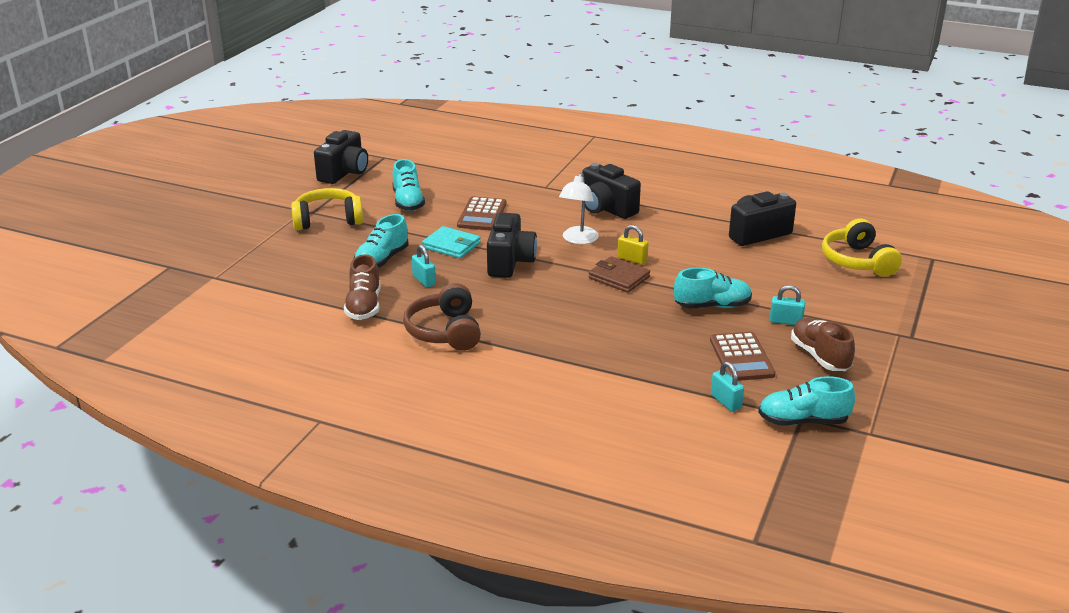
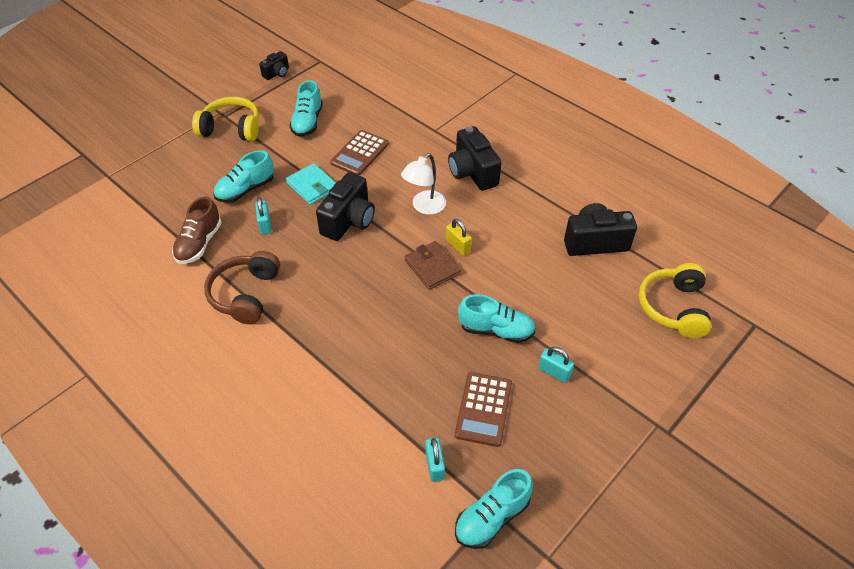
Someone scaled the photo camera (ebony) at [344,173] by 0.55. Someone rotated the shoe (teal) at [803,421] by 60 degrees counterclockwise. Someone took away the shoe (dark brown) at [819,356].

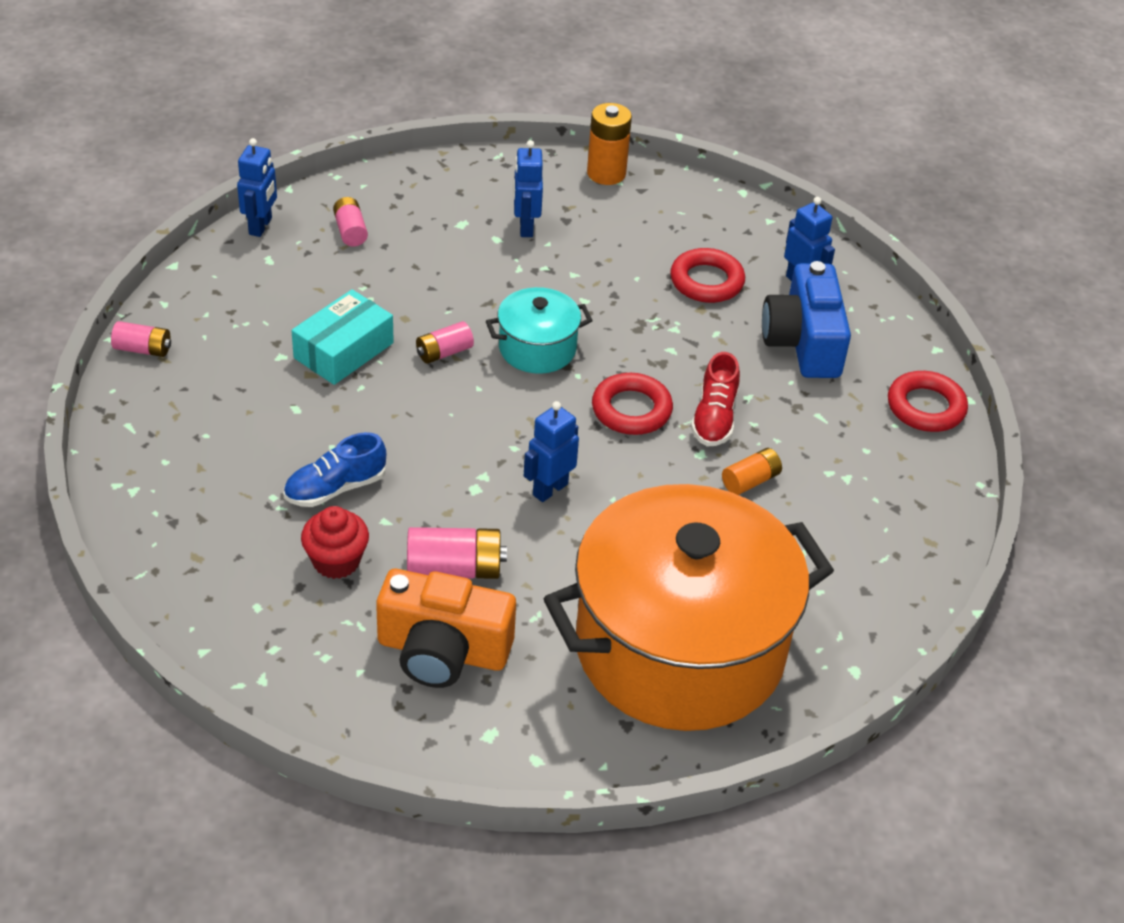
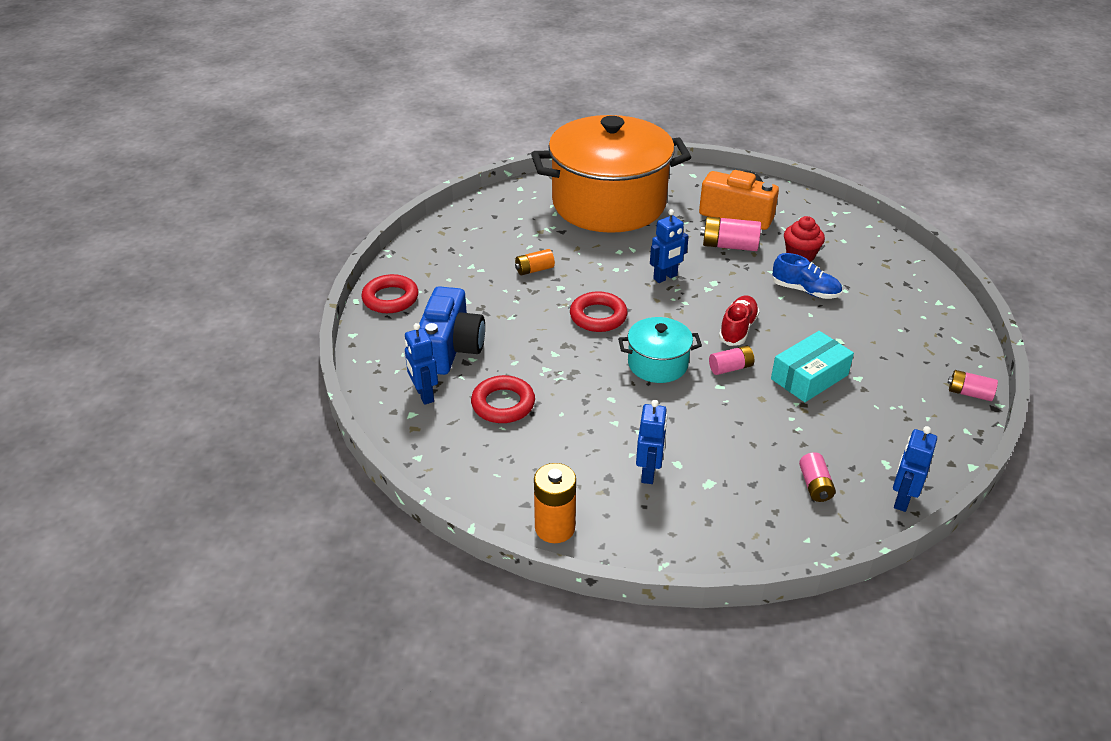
Someone rotated the shoe (royal blue) at [335,488] by 45 degrees clockwise. Someone carried the shoe (scarlet) from [714,418] to [737,329].

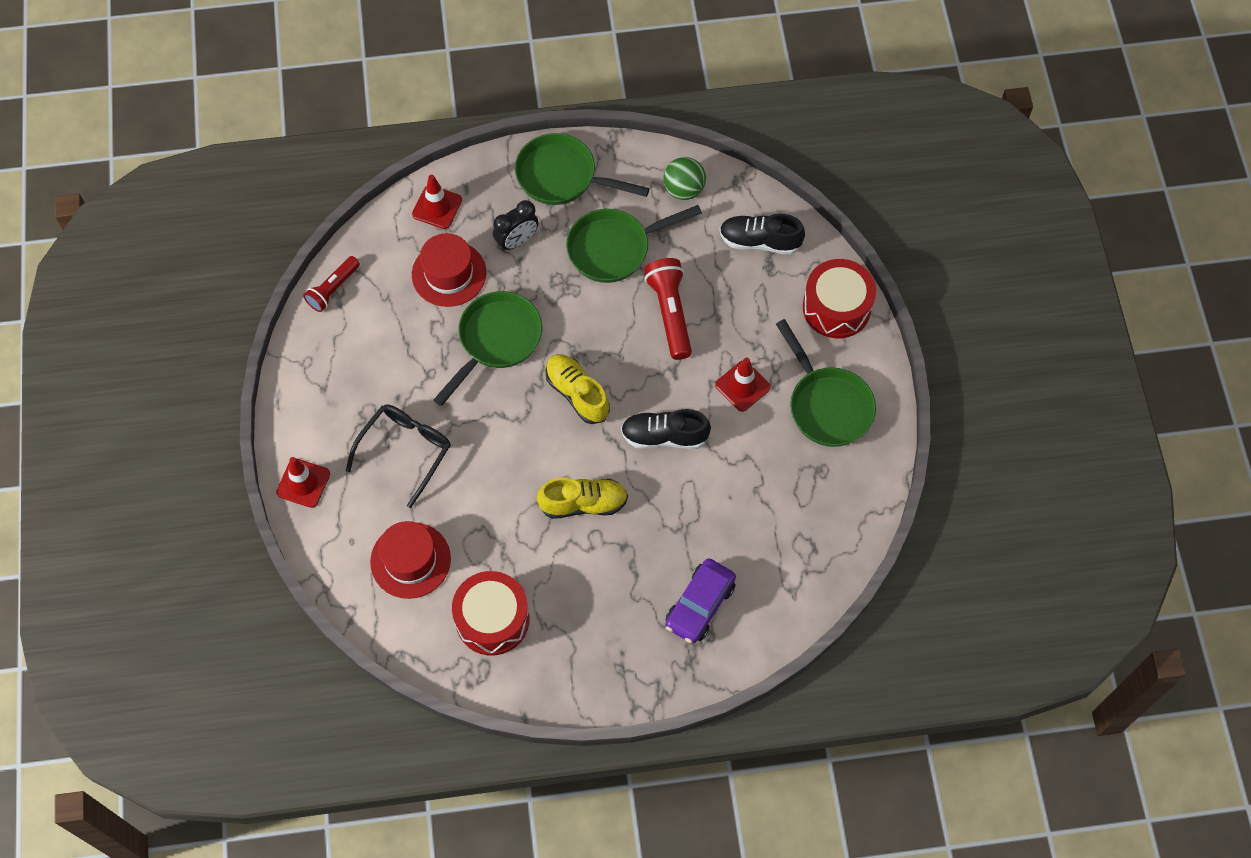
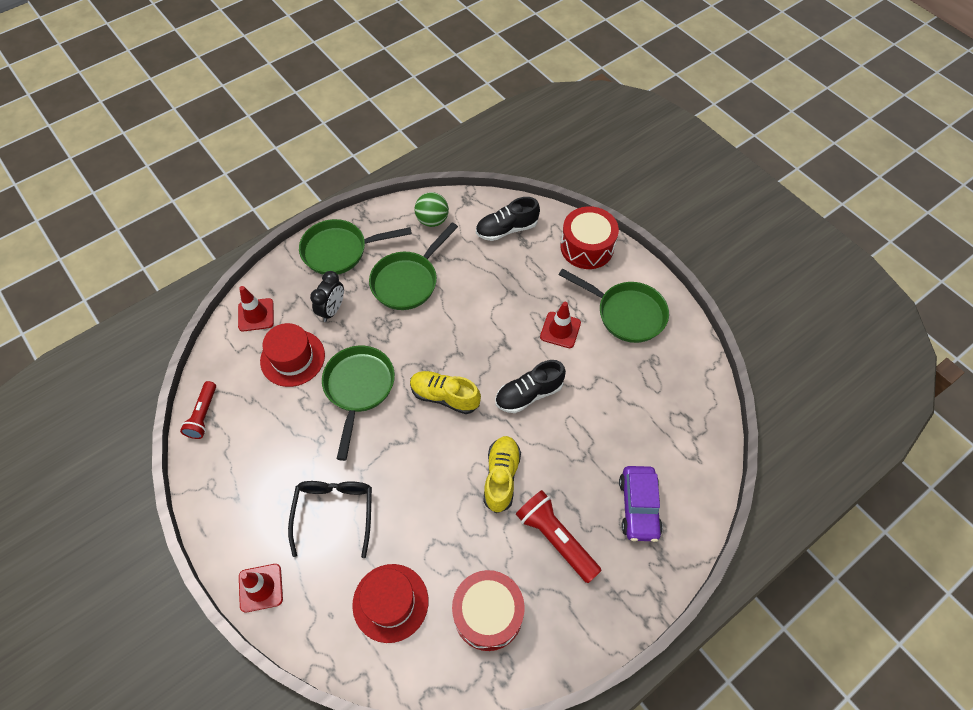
Someone rotated the shoe (golden) at [583,503] by 45 degrees counterclockwise. Someone carried the torch (scarlet) from [670,313] to [556,538].

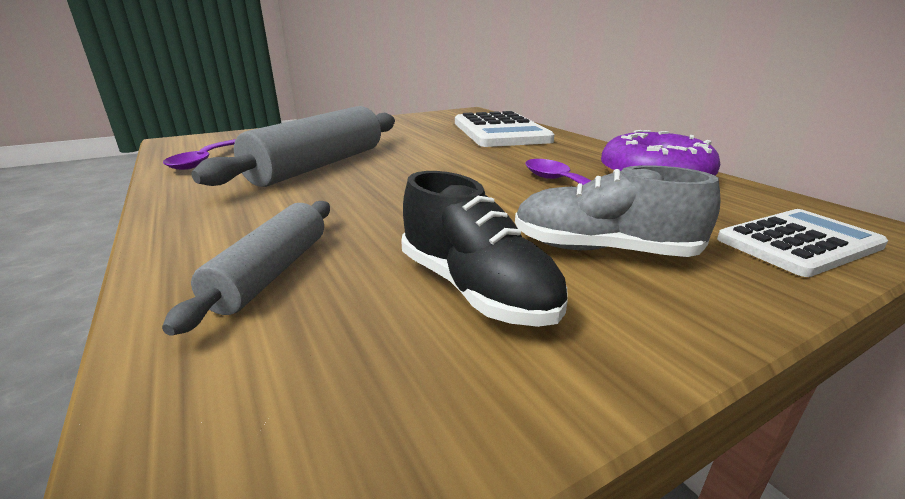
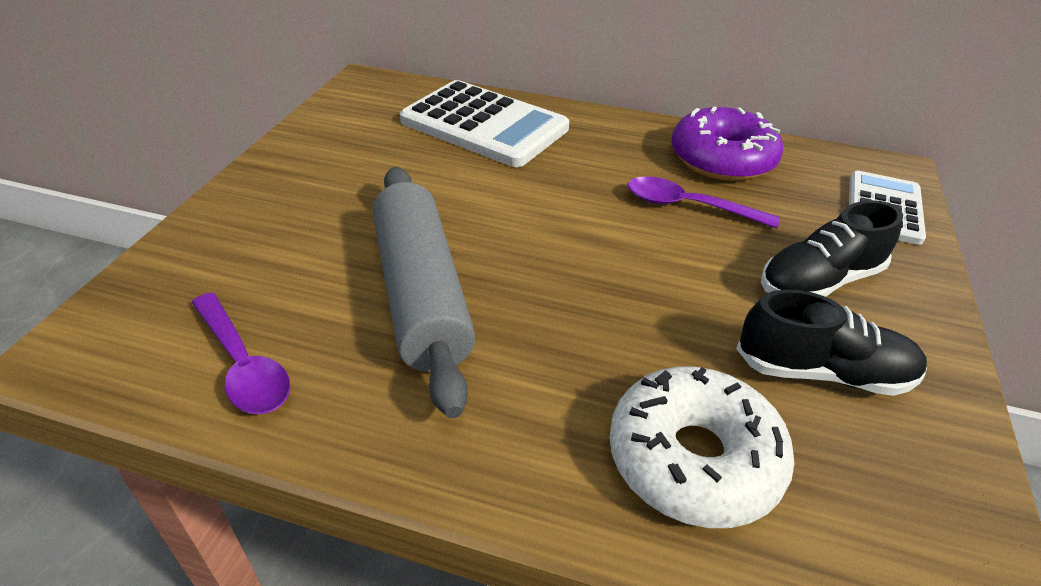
Someone swapped the pastry roller (grey) at [272,272] for the glazed donut (white) at [693,459]. Someone repainted the shoe (grey) at [602,250], which became the shoe (ebony) at [819,281].

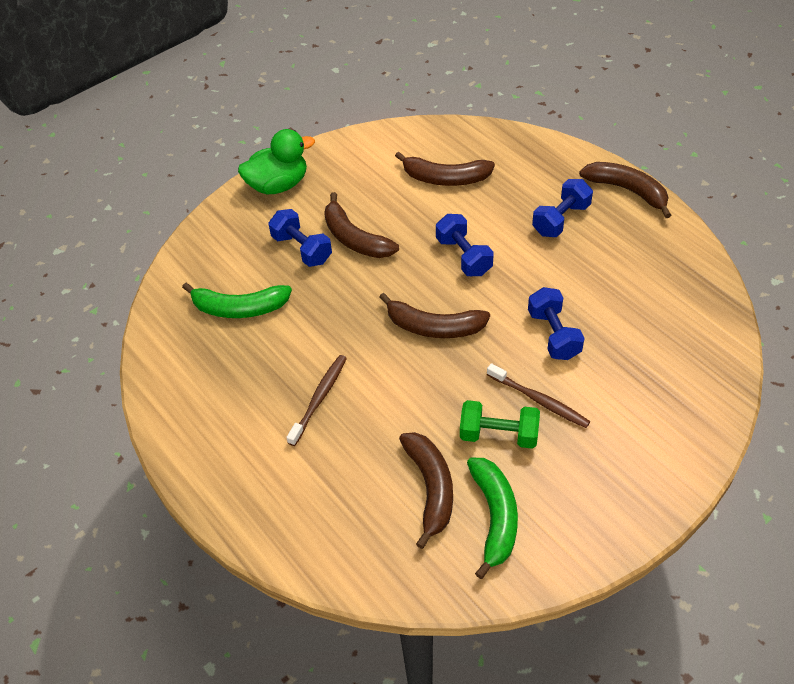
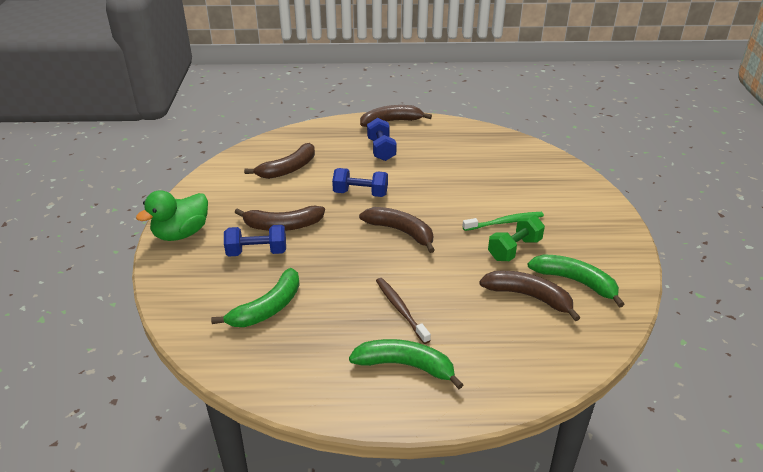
Someone rotated the duck (green) at [278,185] by 150 degrees counterclockwise. Someone rotated the toy banana (dark brown) at [434,327] by 105 degrees counterclockwise. Someone repainted the dental brush (dark brown) at [539,400], which became the dental brush (green) at [505,222]. Someone took away the dumbbell (royal blue) at [553,334]. Someone put down the toy banana (green) at [405,365].

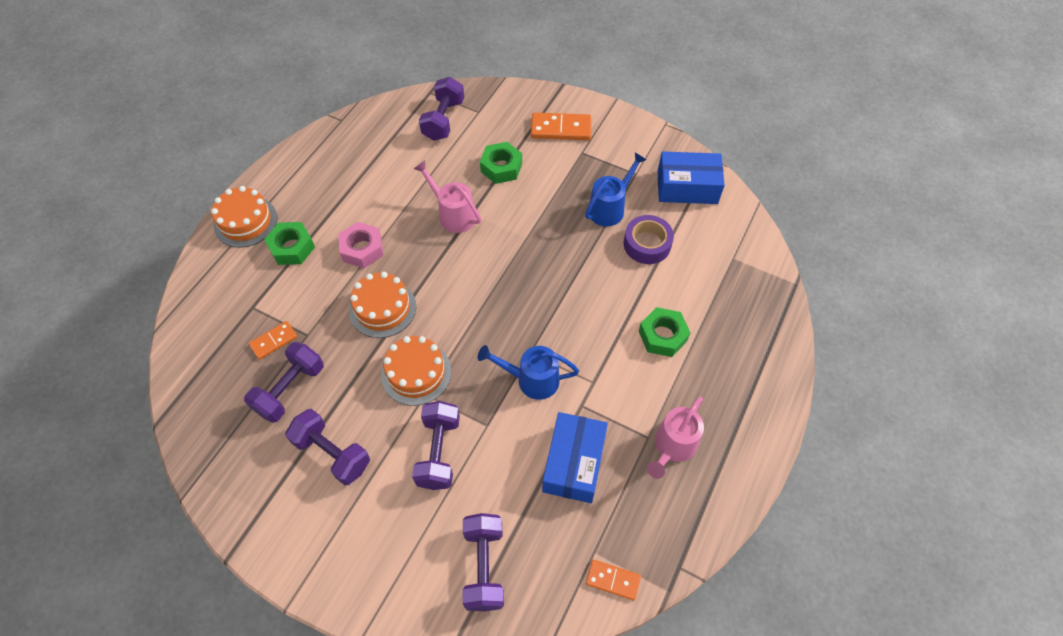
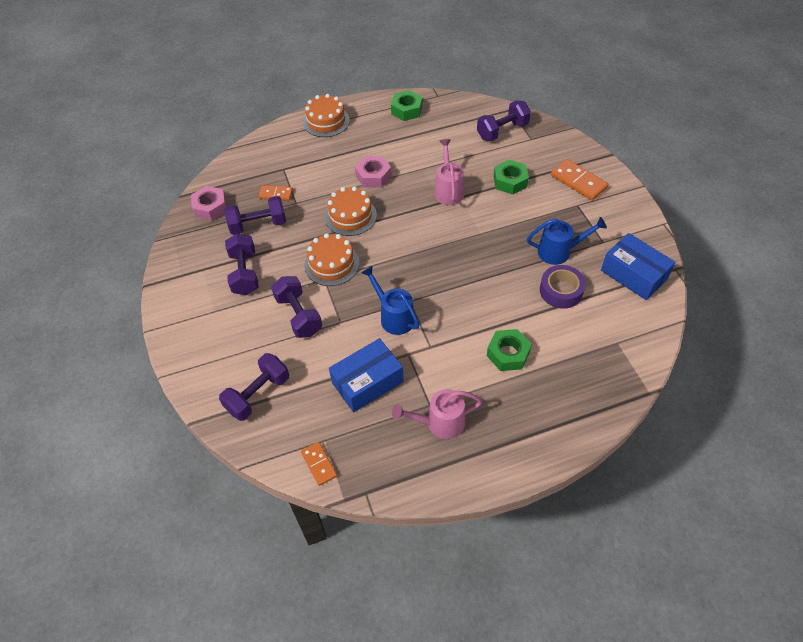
Someone carried the nut (green) from [292,248] to [406,110]. Someone rotated the dumbbell (royal purple) at [438,452] by 75 degrees counterclockwise. Someone put down the nut (rosy) at [211,207].

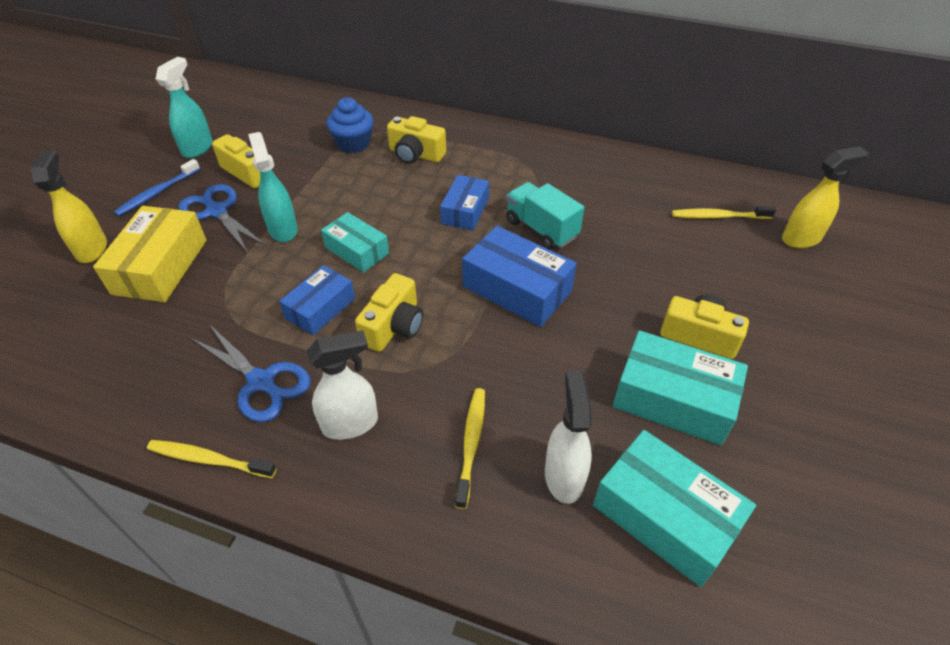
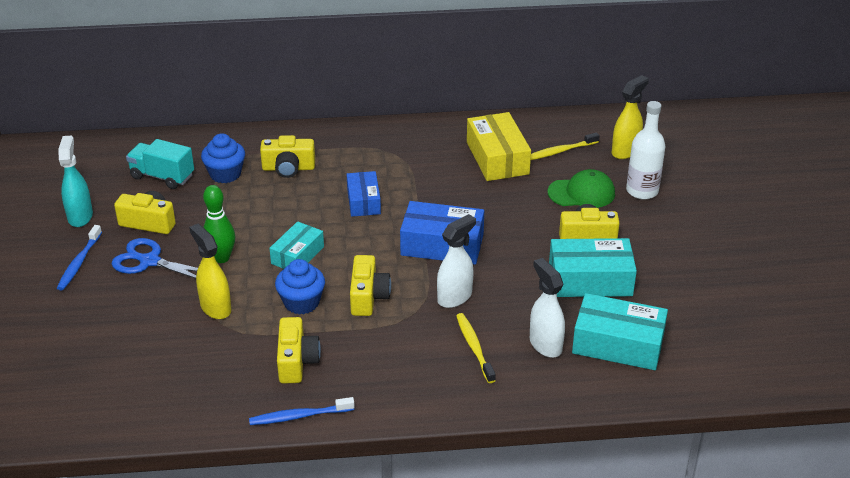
Someone carried the spray bottle (golden) from [92,249] to [215,307]. Someone carried the package (golden) from [160,266] to [497,158]. Someone repainted the dental brush (golden) at [209,459], which became the dental brush (royal blue) at [299,416]. Someone swapped the shears (royal blue) at [261,382] for the photo camera (golden) at [296,361]. Someone swapped the spray bottle (teal) at [283,229] for the skittle (green) at [221,258]. Someone swapped the package (royal blue) at [320,308] for the muffin (royal blue) at [301,302]. Someone carried the spray bottle (white) from [350,424] to [455,297]. Someone rotated the package (teal) at [357,250] by 75 degrees counterclockwise. Someone carried the toy truck (teal) from [541,229] to [162,176]. Someone put down the baseball cap (green) at [581,193]. Someone put down the flask (white) at [642,191].

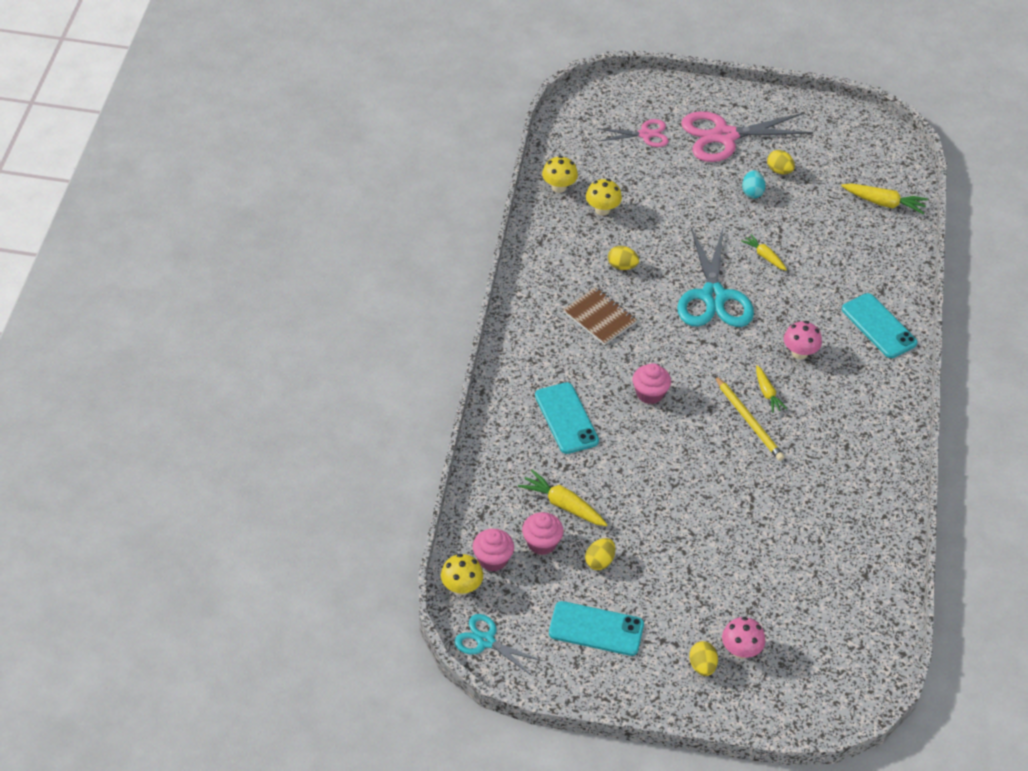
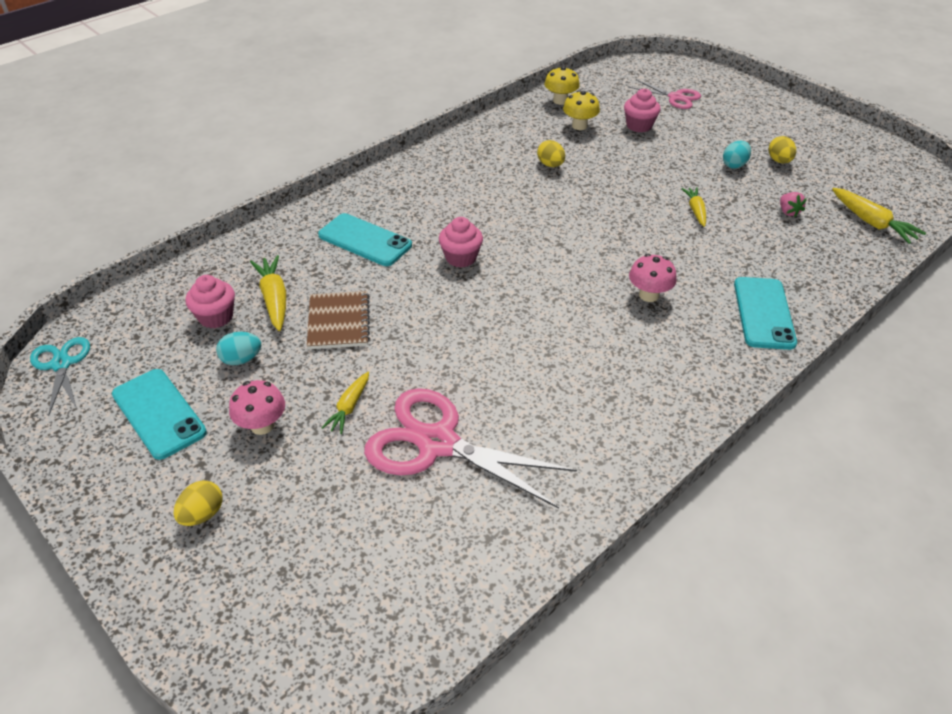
Someone took away the mushroom (golden) at [461,587]. Someone carried the muffin (rosy) from [492,559] to [639,126]. Someone rotated the mobile phone (teal) at [566,418] by 75 degrees counterclockwise. Someone carried the notebook (dark brown) from [600,317] to [339,322]. Someone repainted the toy egg (golden) at [599,561], which became the toy egg (teal) at [241,359]. Someone took away the shears (teal) at [713,296]. Someone carried the shears (rosy) from [724,136] to [437,443]. Someone took away the pencil (golden) at [749,420]. Someone carried the mushroom (rosy) from [740,650] to [262,425]. Someone carried the root vegetable (golden) from [767,393] to [349,407]. Someone put down the strawberry (rosy) at [788,212].

